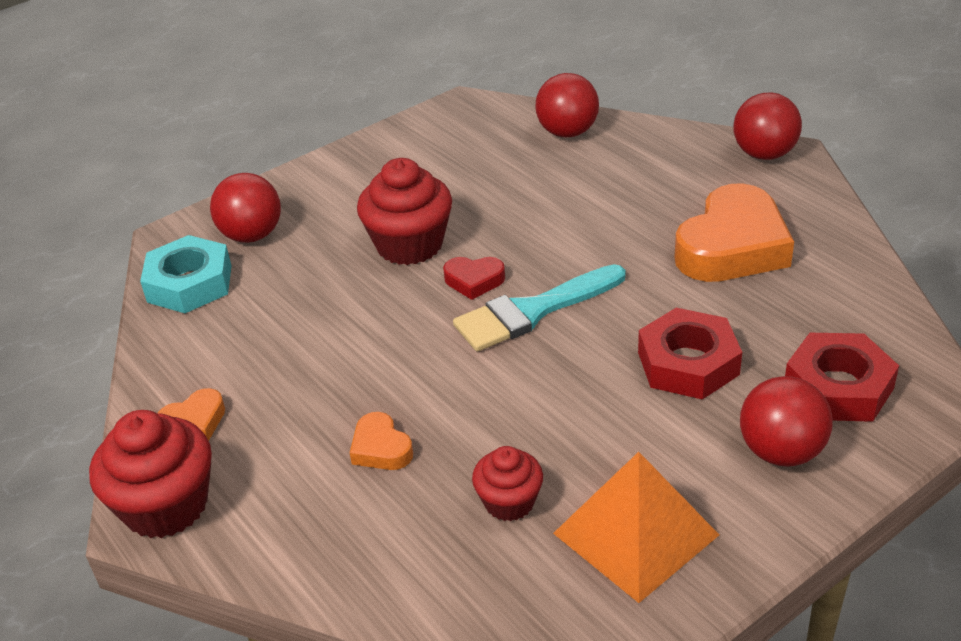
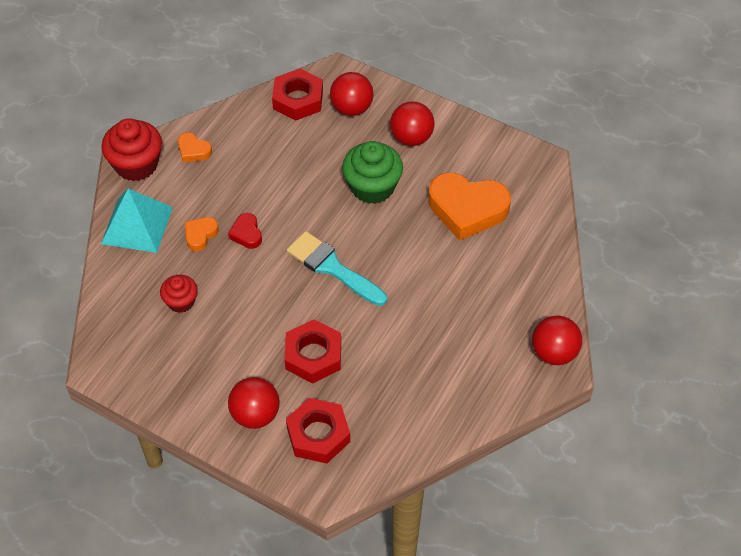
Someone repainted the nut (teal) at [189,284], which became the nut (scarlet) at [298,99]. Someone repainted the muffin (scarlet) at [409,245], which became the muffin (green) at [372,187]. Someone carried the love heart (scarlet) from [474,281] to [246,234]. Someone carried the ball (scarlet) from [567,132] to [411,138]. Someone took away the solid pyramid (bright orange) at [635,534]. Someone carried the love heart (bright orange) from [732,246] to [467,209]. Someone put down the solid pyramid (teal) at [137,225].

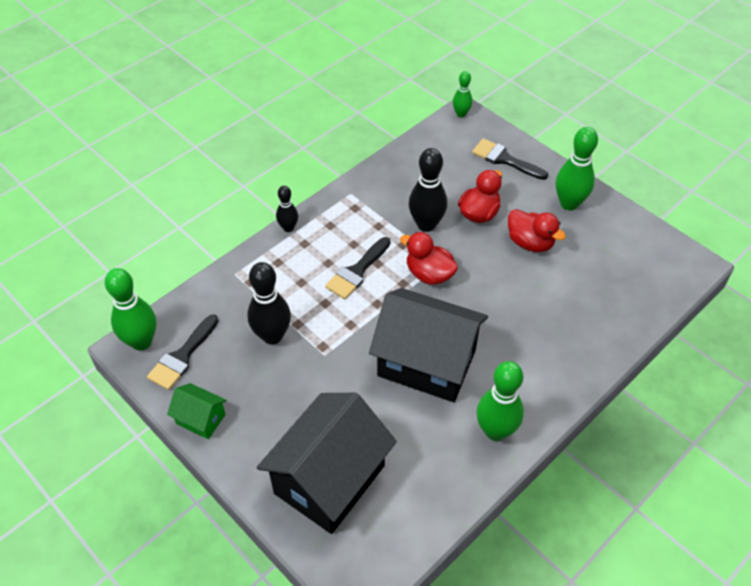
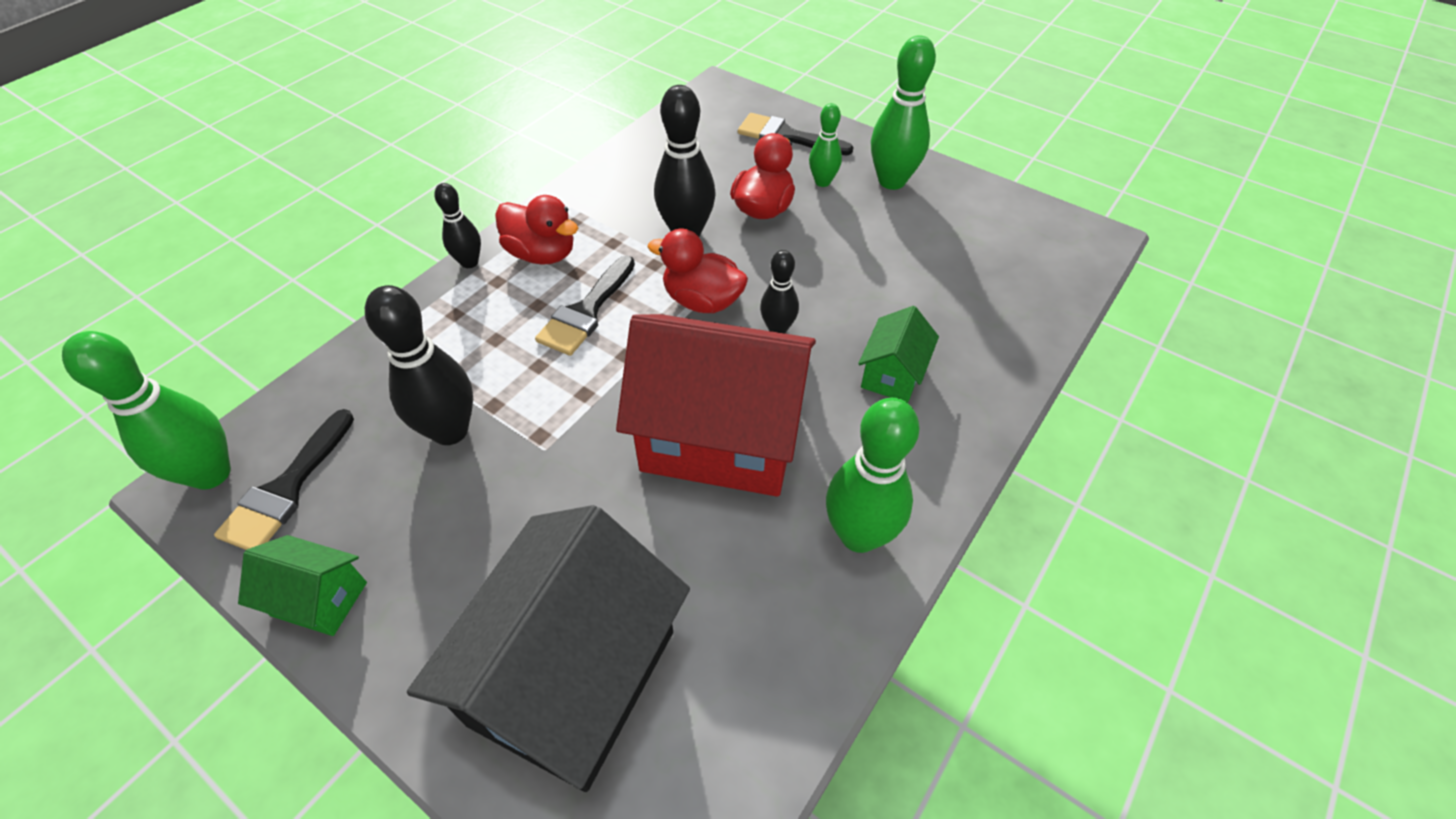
Someone repainted the house (ebony) at [427,363], which became the house (scarlet) at [721,437]. Someone carried the skittle (green) from [461,114] to [822,182]. Someone carried the duck (scarlet) from [530,243] to [542,254]. Someone put down the skittle (ebony) at [777,329]. Someone put down the house (green) at [892,374].

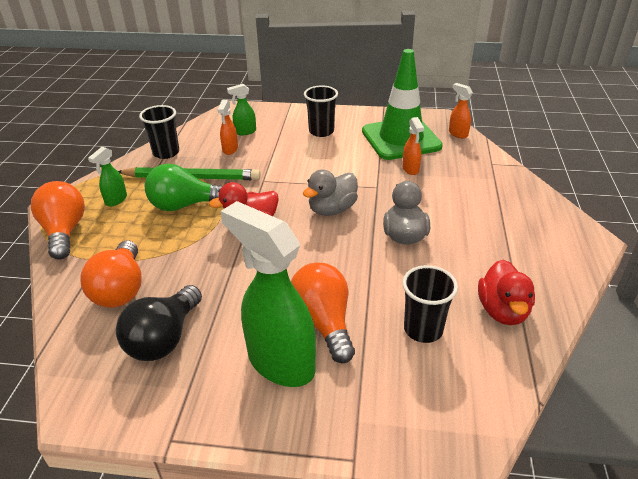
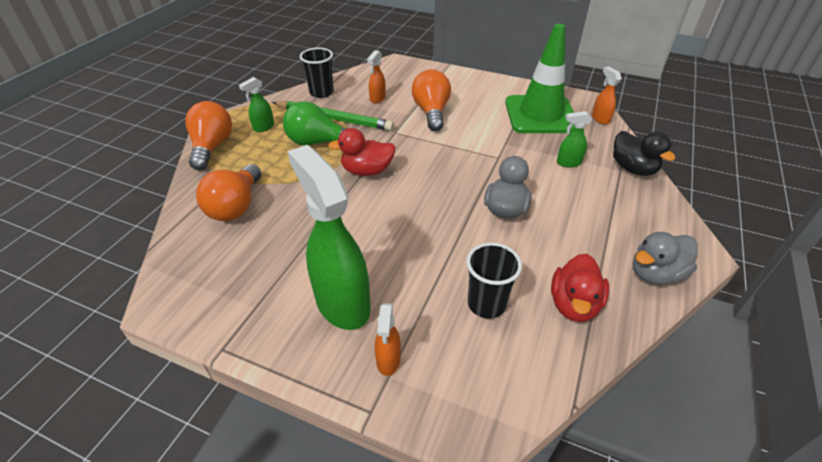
Someone took away the bulb (ebony) at [164,338]. Someone carried the spray bottle (green) from [245,132] to [568,163]. Someone carried the bulb (bright orange) from [323,322] to [431,112]. Someone carried the duck (grey) from [332,209] to [655,274]. Someone took away the tumbler (ebony) at [321,131]. Someone carried the spray bottle (bright orange) from [410,169] to [388,360]. Someone put down the duck (ebony) at [633,169].

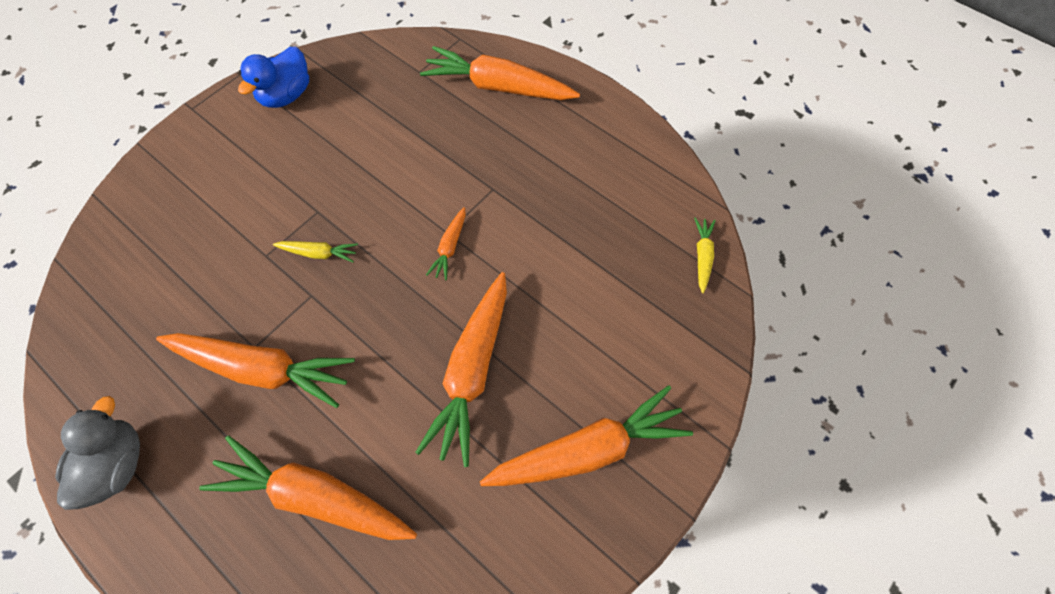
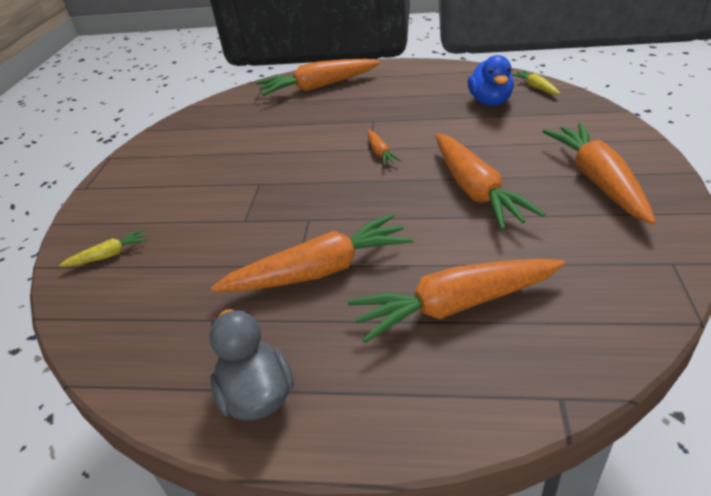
Someone carried the duck (royal blue) from [286,95] to [490,101]. Someone carried the root vegetable (golden) from [319,253] to [109,255]. Someone rotated the root vegetable (bright orange) at [588,449] by 45 degrees counterclockwise.

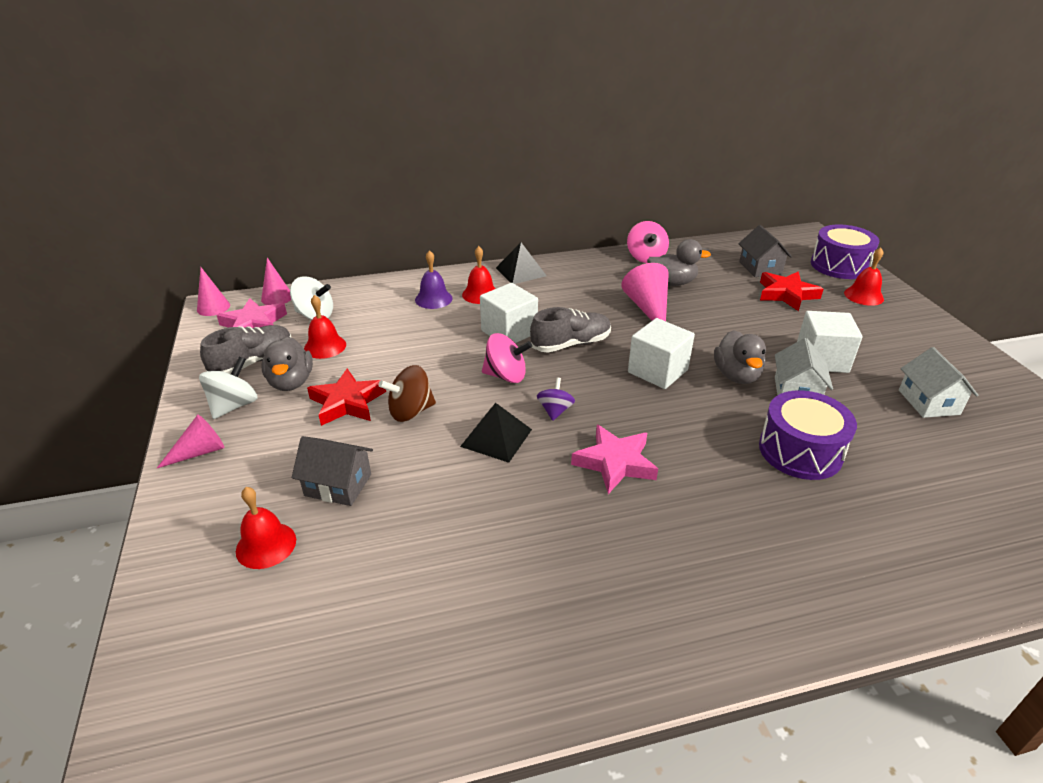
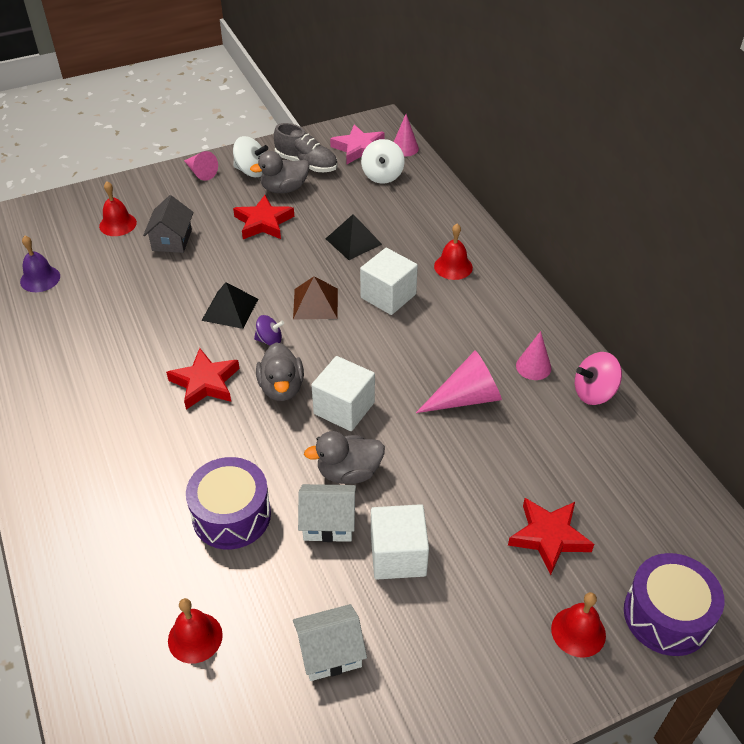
Someone carried the solid cone (rosy) from [213,307] to [533,367]. Someone carried the school bell (scarlet) from [325,346] to [195,637]. Someone took away the toy top (dark brown) at [410,411]. Someone carried the school bell (royal purple) from [433,299] to [40,279]. Someone swapped the toy top (rosy) at [506,376] for the solid pyramid (dark brown) at [315,303]. Someone carried the solid pyramid (ebony) from [520,271] to [353,241]. Someone took away the shoe (grey) at [571,344]. Someone repainted the five-pointed star (rosy) at [615,463], which became the five-pointed star (scarlet) at [205,383]. Someone carried the duck (grey) from [672,283] to [281,388]. Someone took away the house (grey) at [760,268].

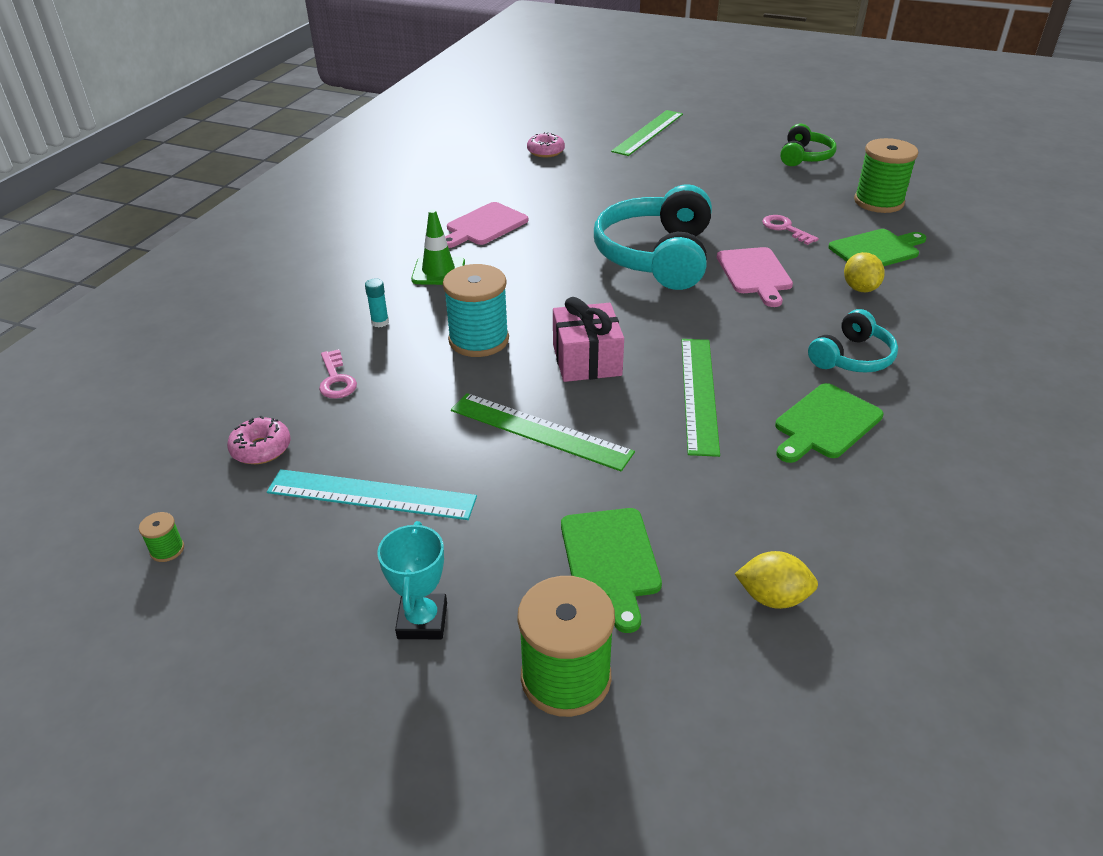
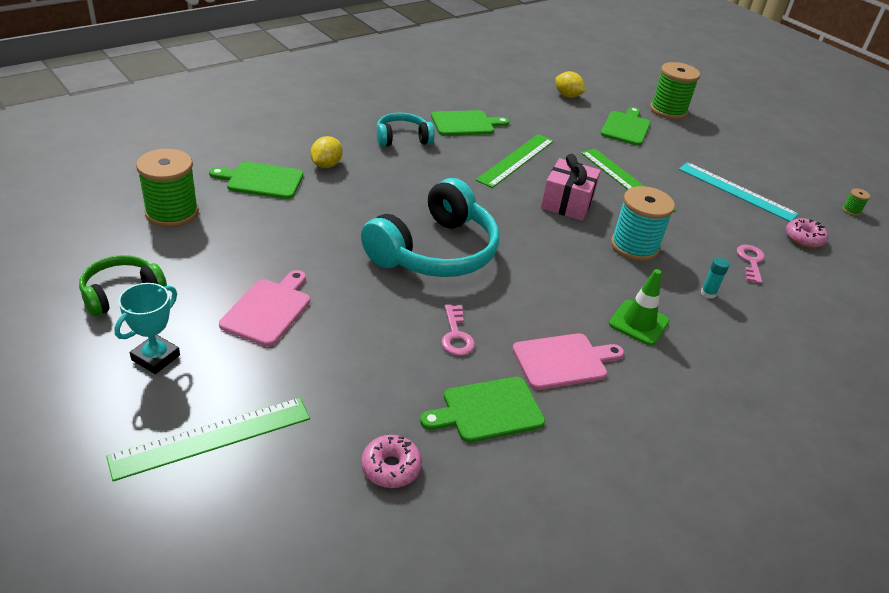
Someone carried the prize cup (teal) from [422,621] to [156,357]. Someone carried the cutting board (rosy) from [755,274] to [268,309]. Someone carried the latchkey (rosy) from [785,229] to [456,335]. Someone put down the cutting board (green) at [488,410].

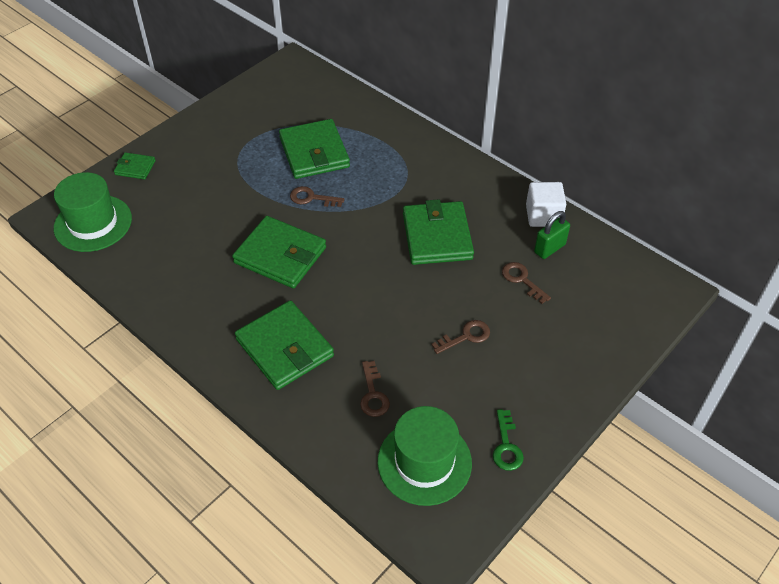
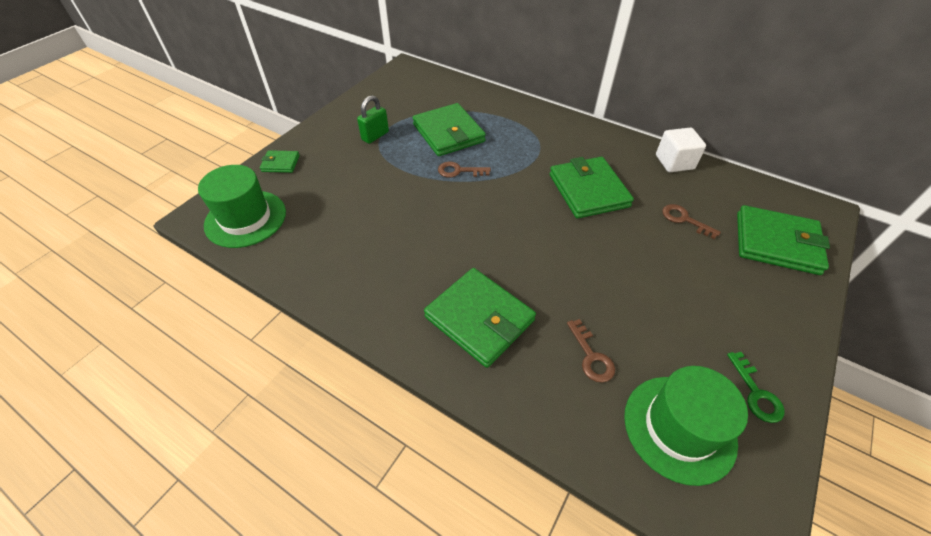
Someone carried the billfold (green) from [280,255] to [776,243]. Someone took away the latchkey (dark brown) at [466,336]. Someone carried the lock (green) from [549,248] to [375,136].

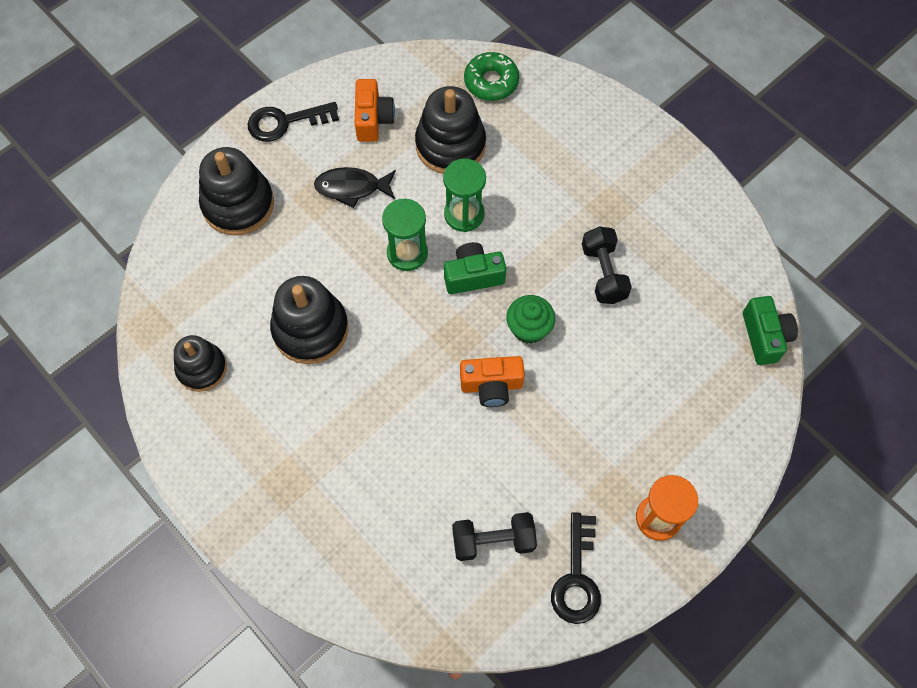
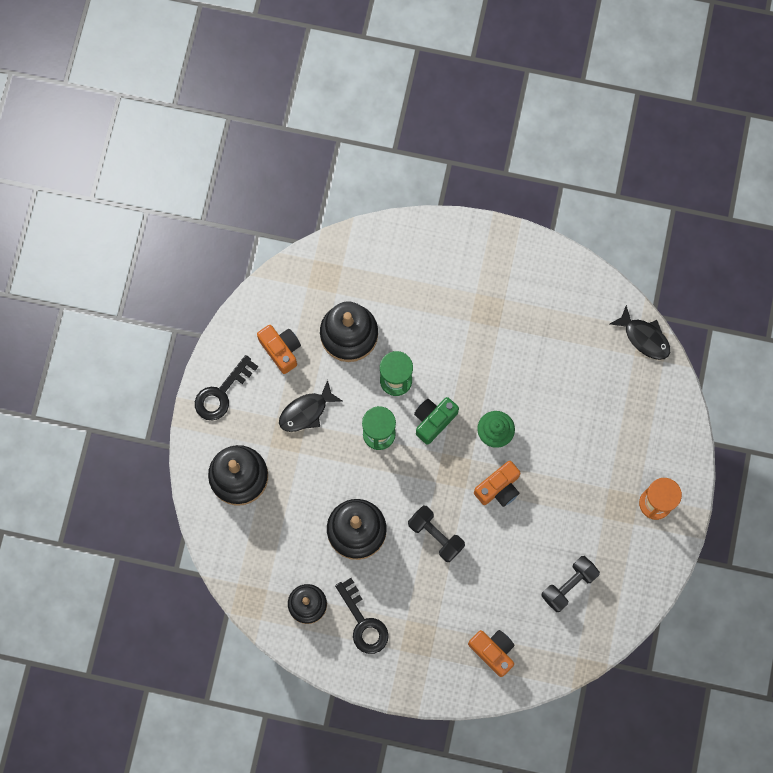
Someone took away the glazed donut (green) at [491,82]. Someone carried the latchkey (ebony) from [576,577] to [363,622]. Someone carried the dumbbell (ebony) from [603,273] to [435,535]. Someone swapped the photo camera (green) at [764,336] for the fish figure (ebony) at [644,337]. Someone put down the photo camera (bright orange) at [493,651].

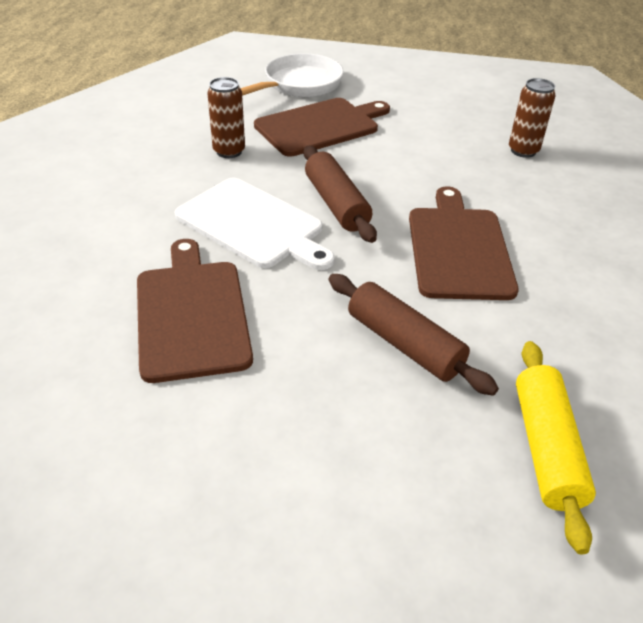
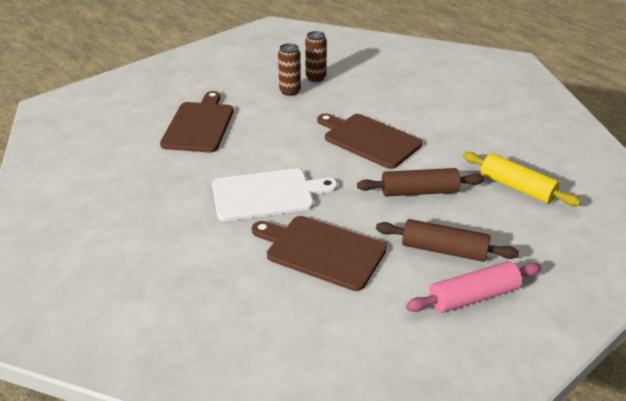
Someone carried the tin (dark brown) from [229,151] to [290,91]. Someone took away the frying pan (white) at [298,85]. Someone carried the pastry roller (dark brown) from [336,204] to [444,250]. Someone put down the pastry roller (rosy) at [473,296].

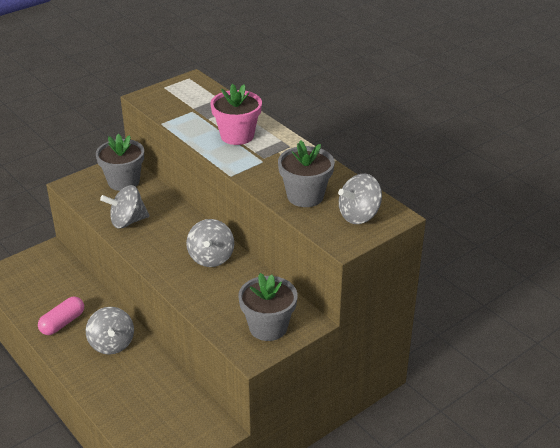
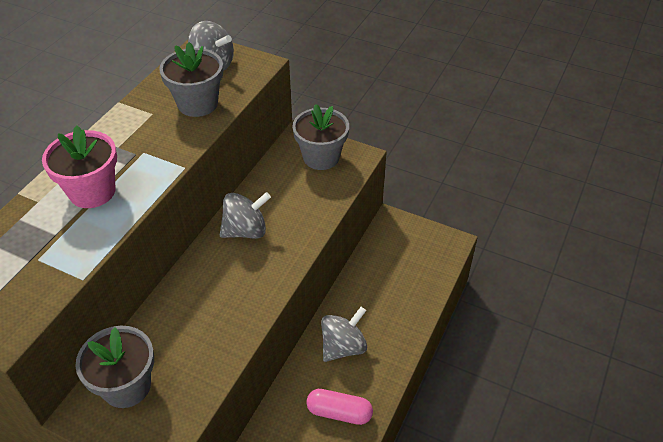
Someone took away the toy top (grey) at [127,221].

